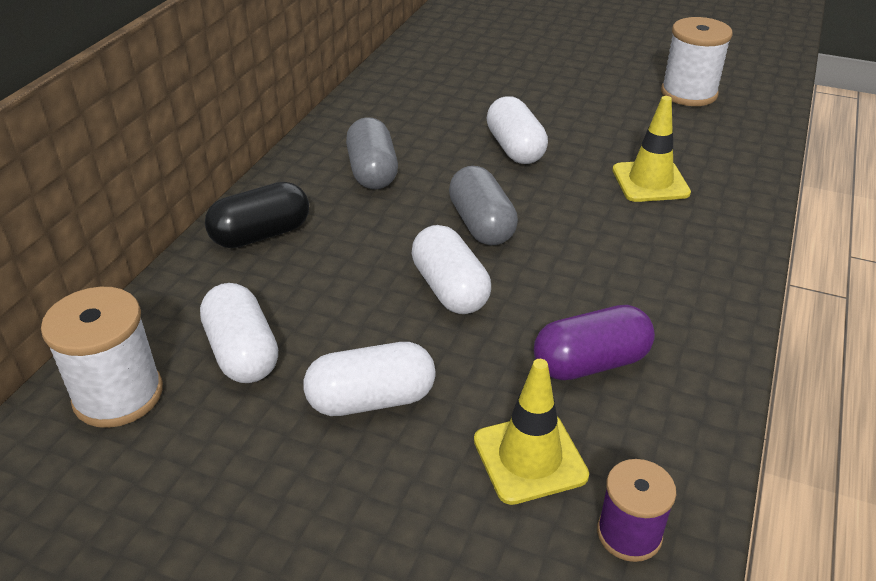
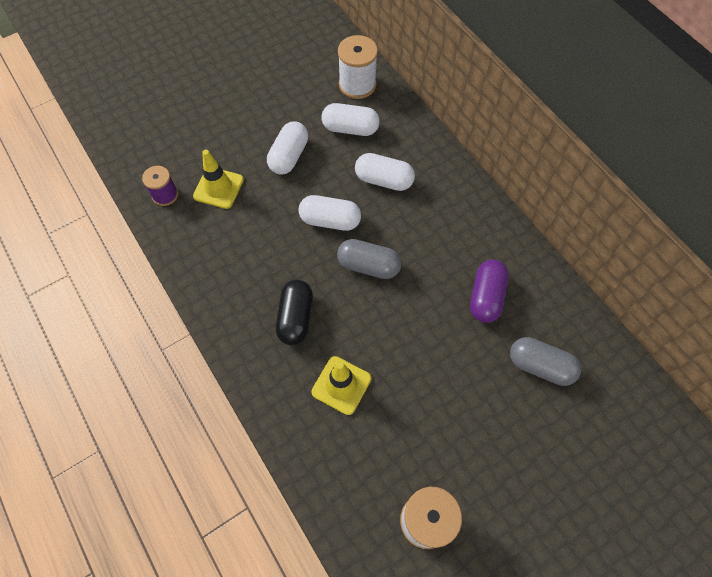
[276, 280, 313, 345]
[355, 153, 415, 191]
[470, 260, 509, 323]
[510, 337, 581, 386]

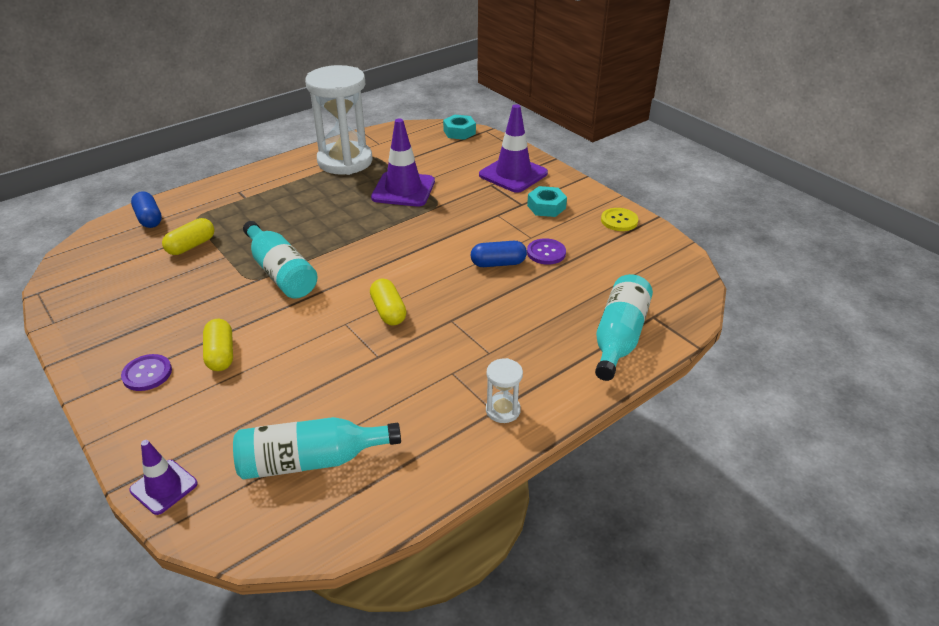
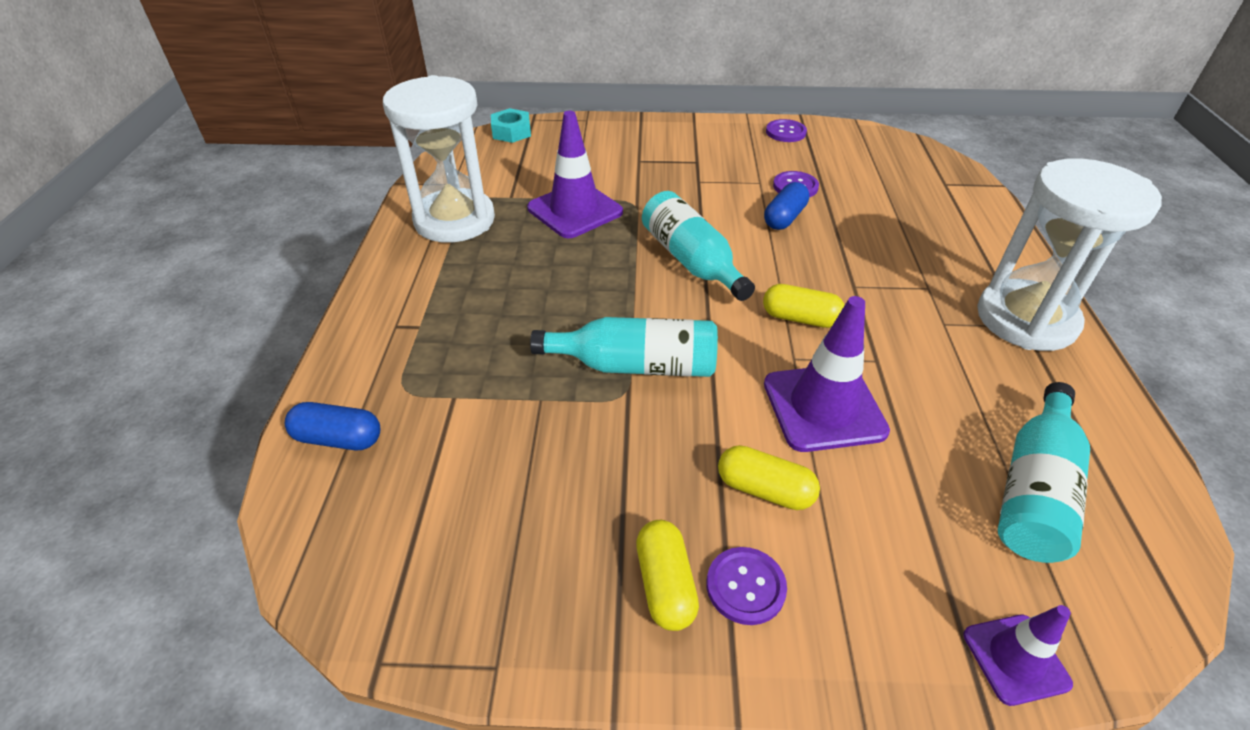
[636, 520, 699, 631]
[642, 191, 755, 301]
[764, 296, 890, 452]
[766, 119, 807, 142]
[977, 158, 1162, 351]
[527, 186, 567, 217] (first image)

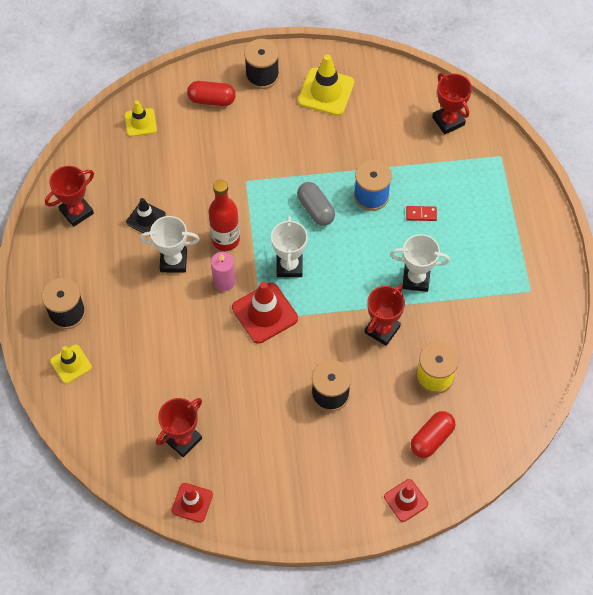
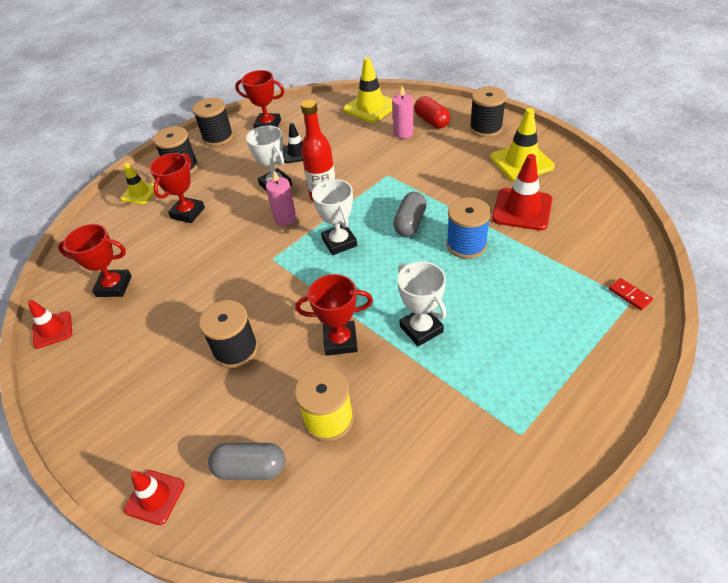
[150, 153, 205, 223]
[192, 98, 233, 146]
[208, 443, 285, 480]
[312, 179, 357, 255]
[343, 57, 393, 123]
[392, 86, 413, 139]
[492, 154, 552, 230]
[609, 278, 653, 310]

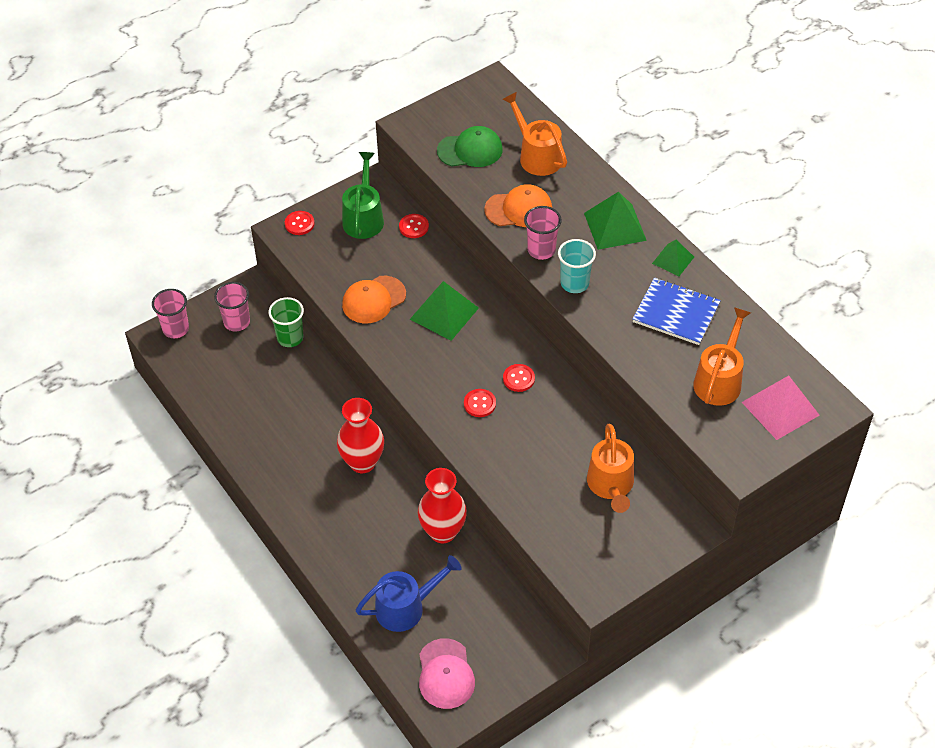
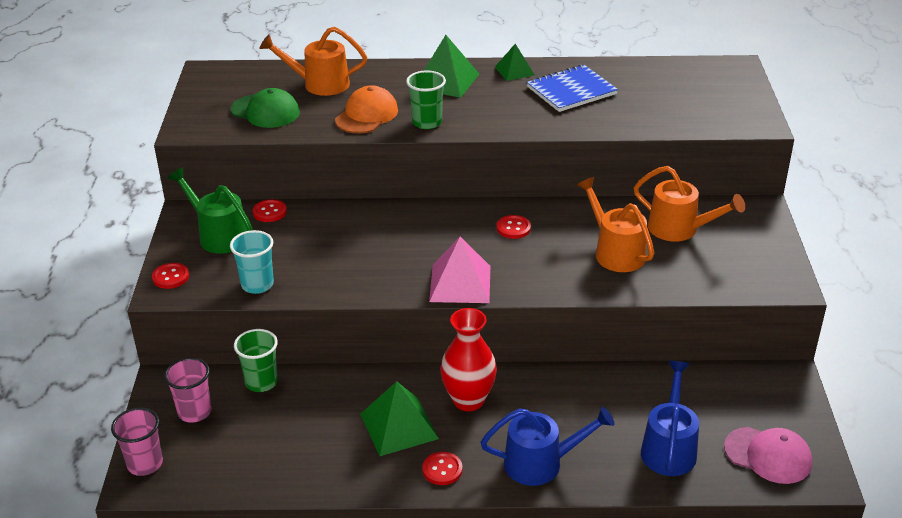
[230, 230, 274, 294]
[231, 88, 300, 128]
[360, 381, 439, 456]
[406, 71, 446, 129]
[422, 452, 462, 485]
[429, 237, 490, 303]
[481, 407, 615, 486]
[577, 177, 654, 272]
[342, 276, 406, 323] (first image)
[418, 468, 467, 543] (first image)

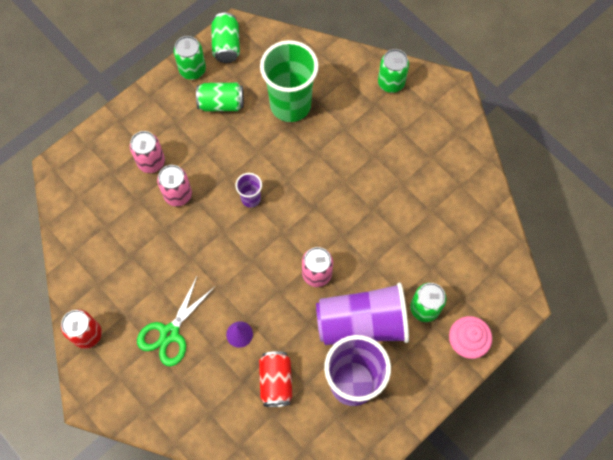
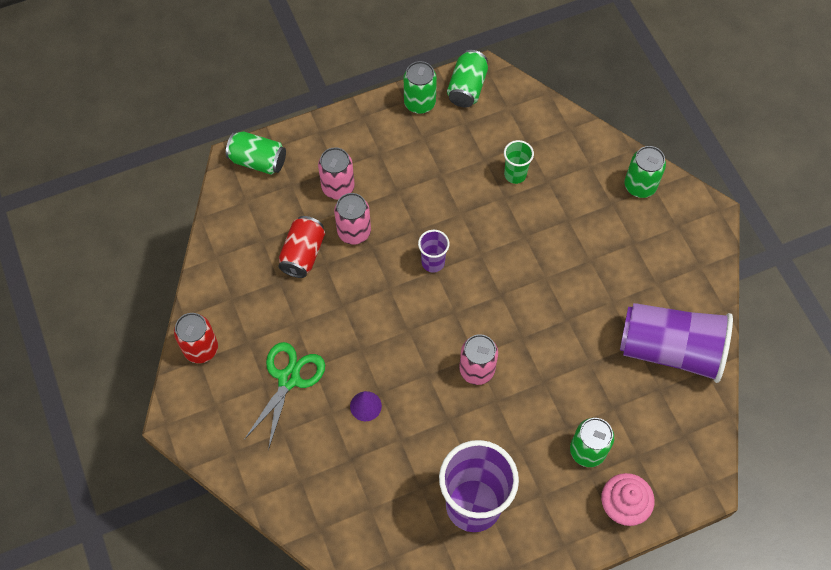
[226, 131, 286, 175]
[244, 342, 325, 450]
[278, 216, 325, 278]
[504, 140, 534, 184]
[620, 303, 733, 383]

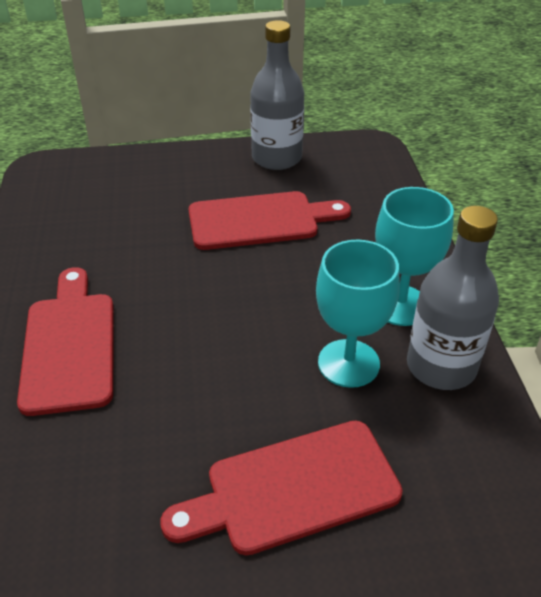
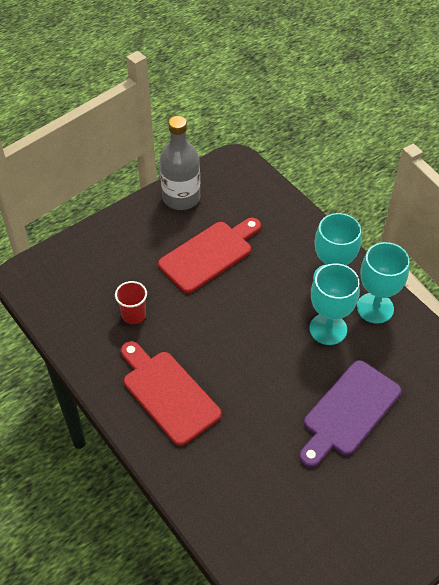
[115, 281, 147, 324]
[299, 360, 401, 467]
[357, 242, 410, 324]

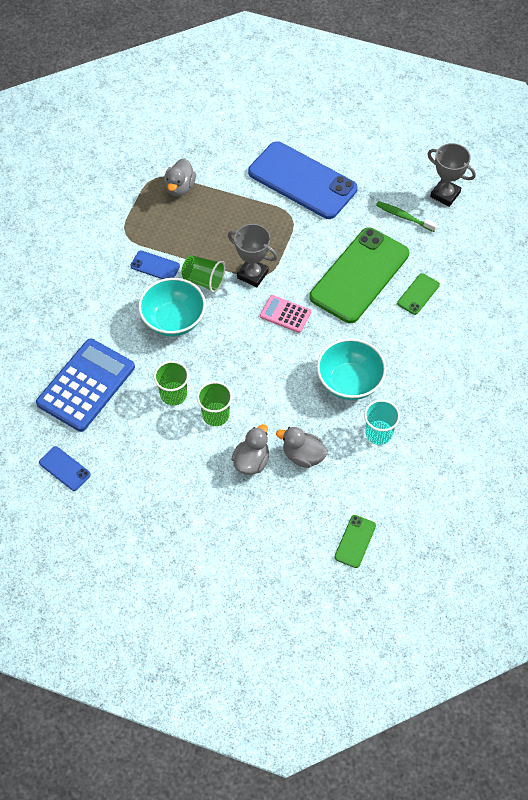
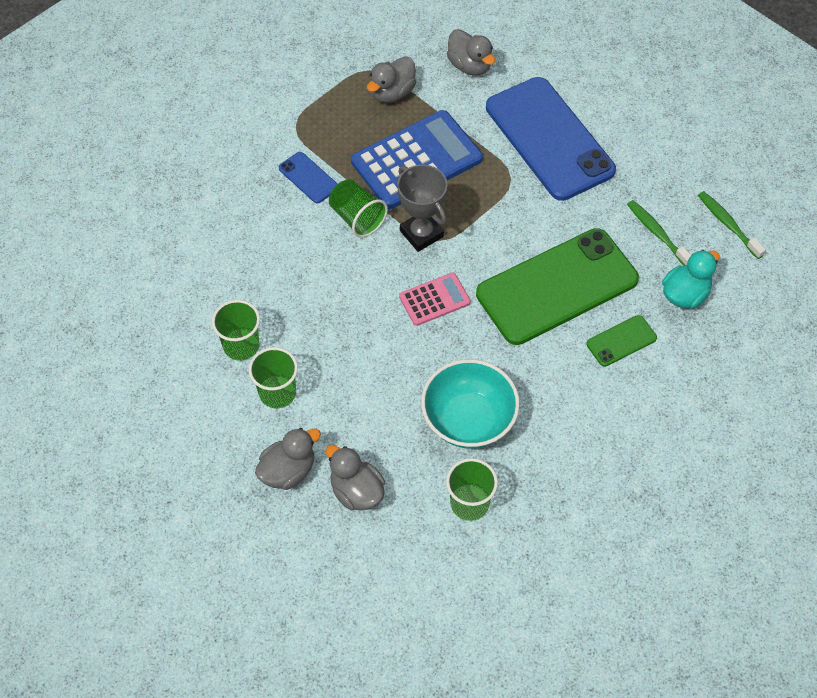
[351, 110, 483, 209]
[399, 273, 471, 326]
[446, 458, 498, 521]
[447, 29, 495, 75]
[662, 250, 720, 308]
[698, 191, 766, 259]
[39, 446, 91, 491] (first image)
[138, 278, 206, 337] (first image)
[335, 515, 376, 568] (first image)

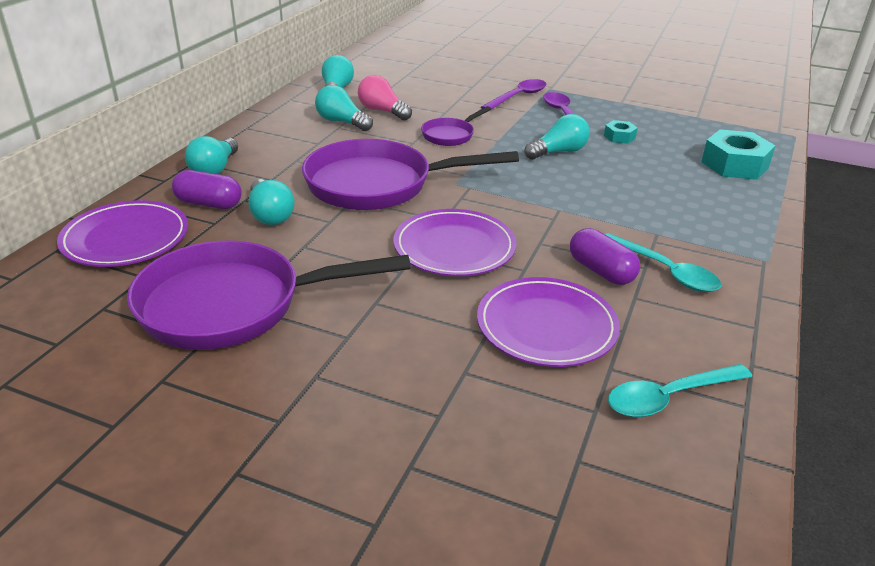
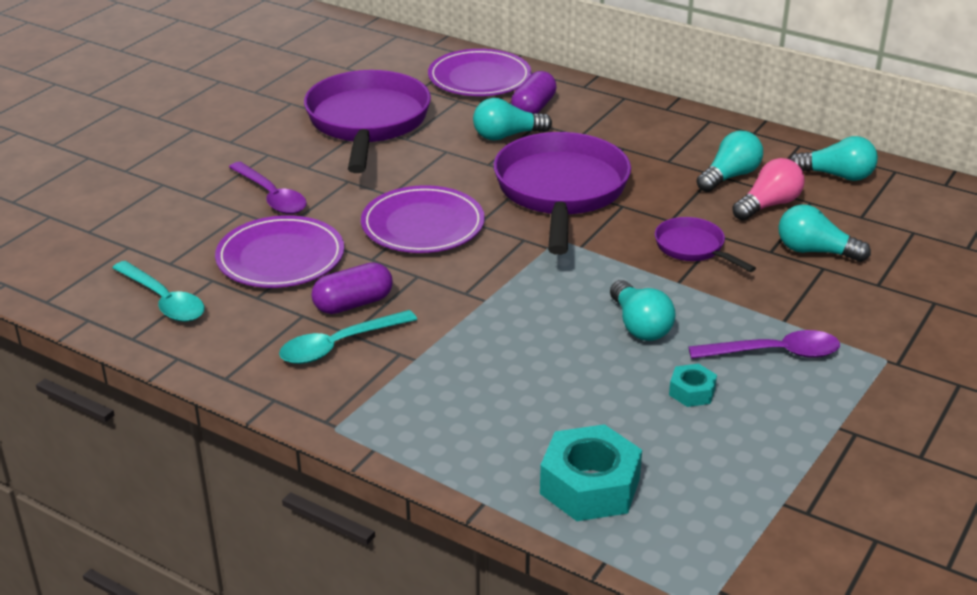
[112, 261, 204, 322]
[229, 162, 307, 214]
[779, 204, 871, 262]

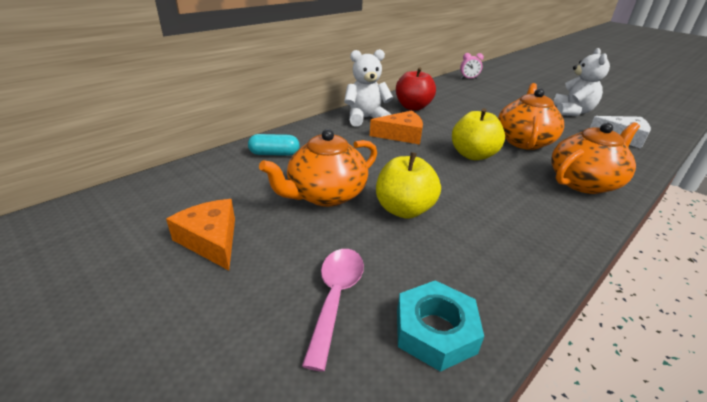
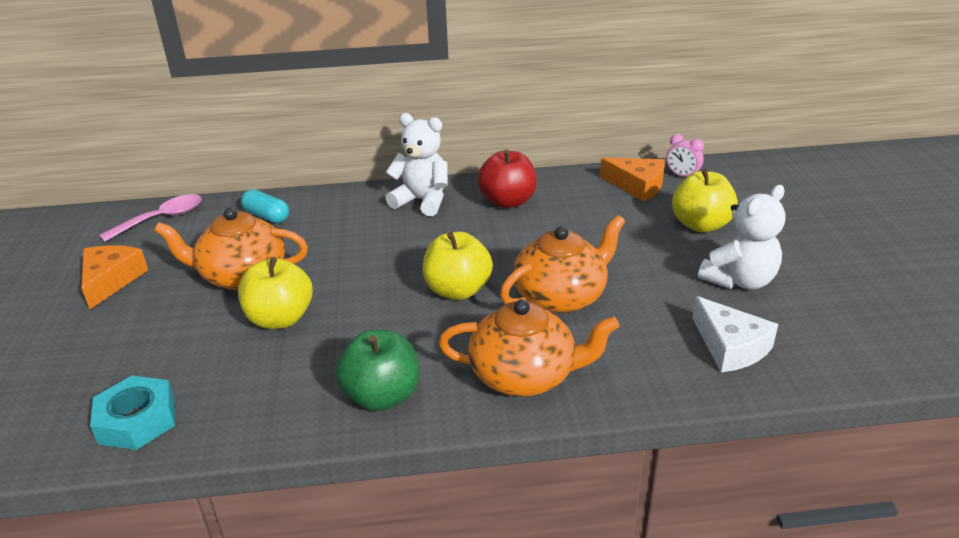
[99, 194, 202, 242]
[336, 330, 419, 411]
[600, 158, 665, 201]
[672, 169, 738, 232]

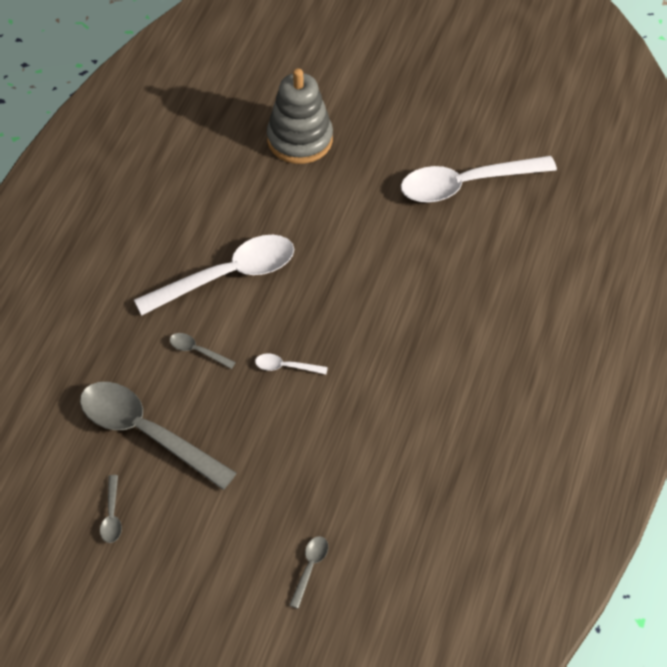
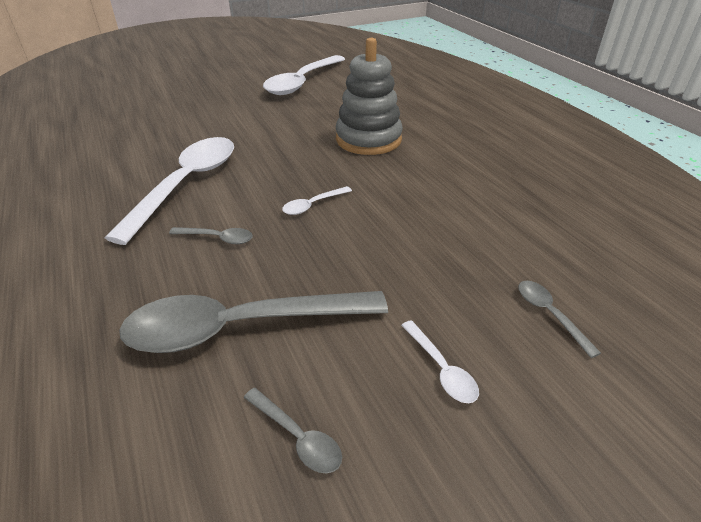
[169, 227, 253, 244]
[336, 38, 403, 155]
[401, 320, 479, 403]

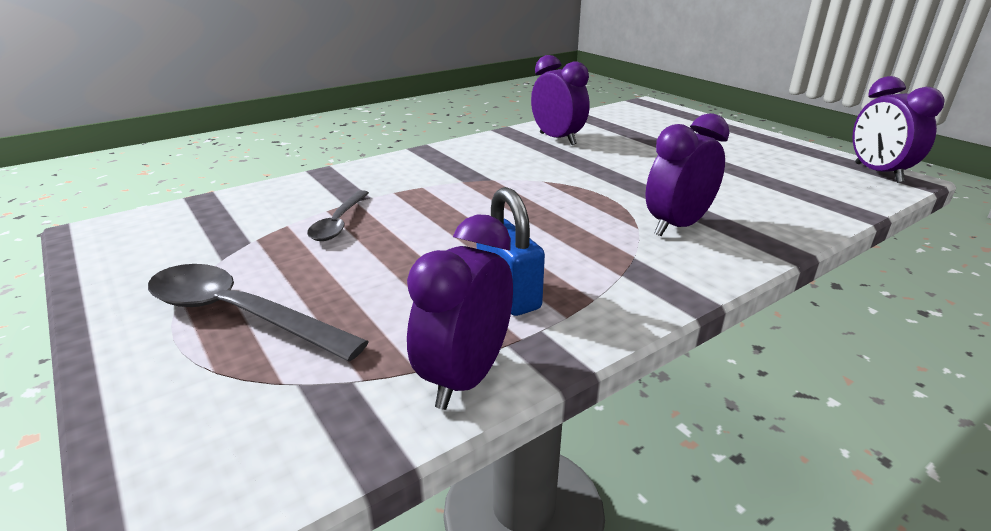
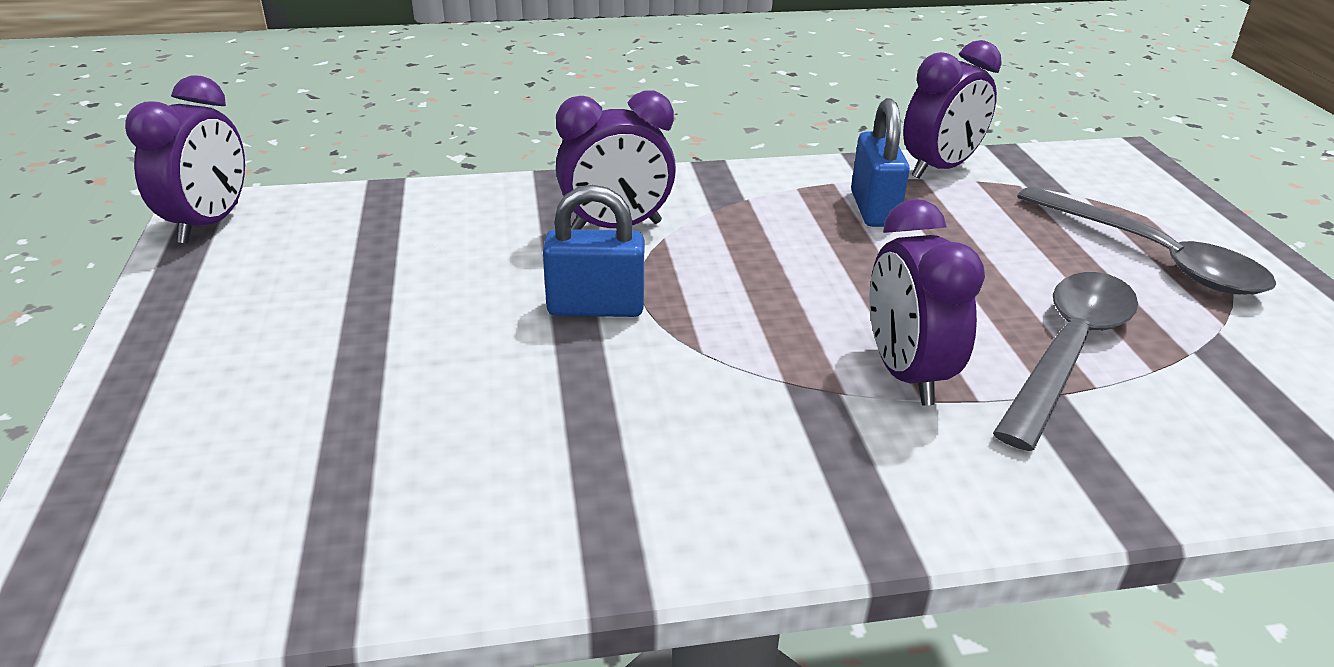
[543, 185, 644, 317]
[870, 199, 985, 406]
[993, 272, 1138, 451]

